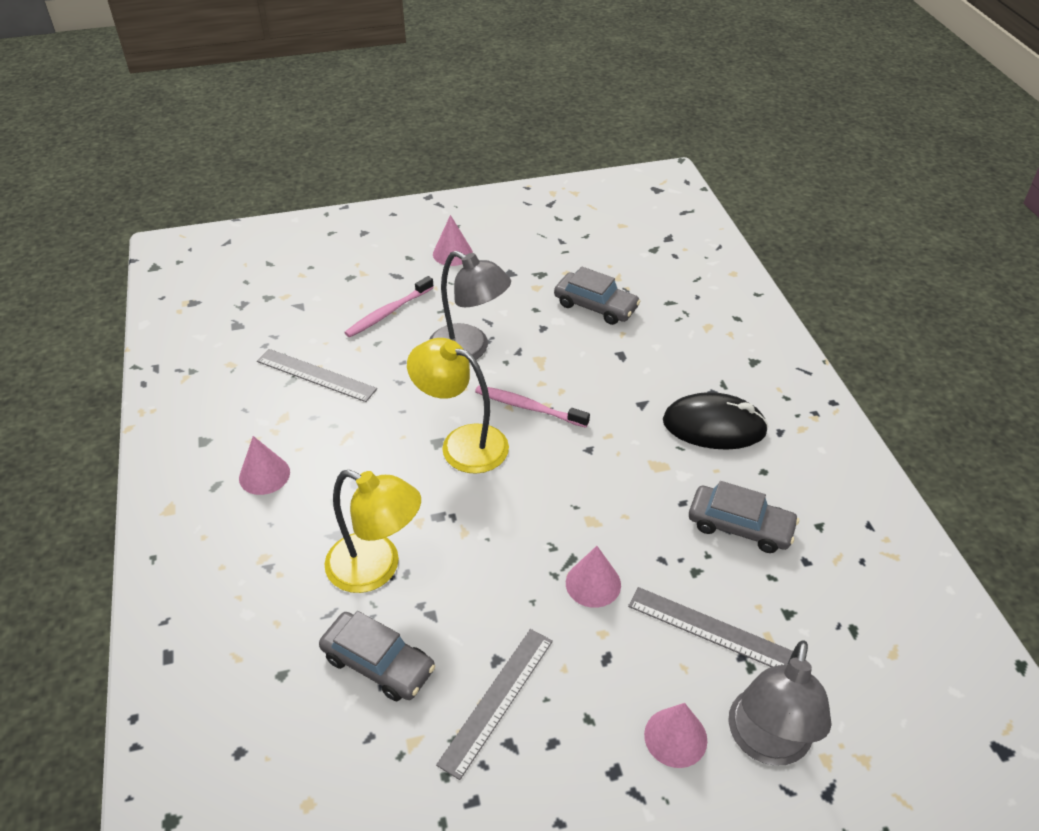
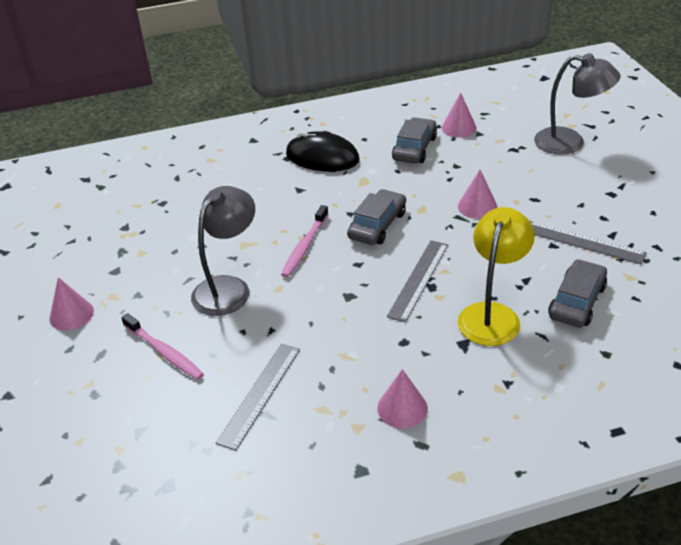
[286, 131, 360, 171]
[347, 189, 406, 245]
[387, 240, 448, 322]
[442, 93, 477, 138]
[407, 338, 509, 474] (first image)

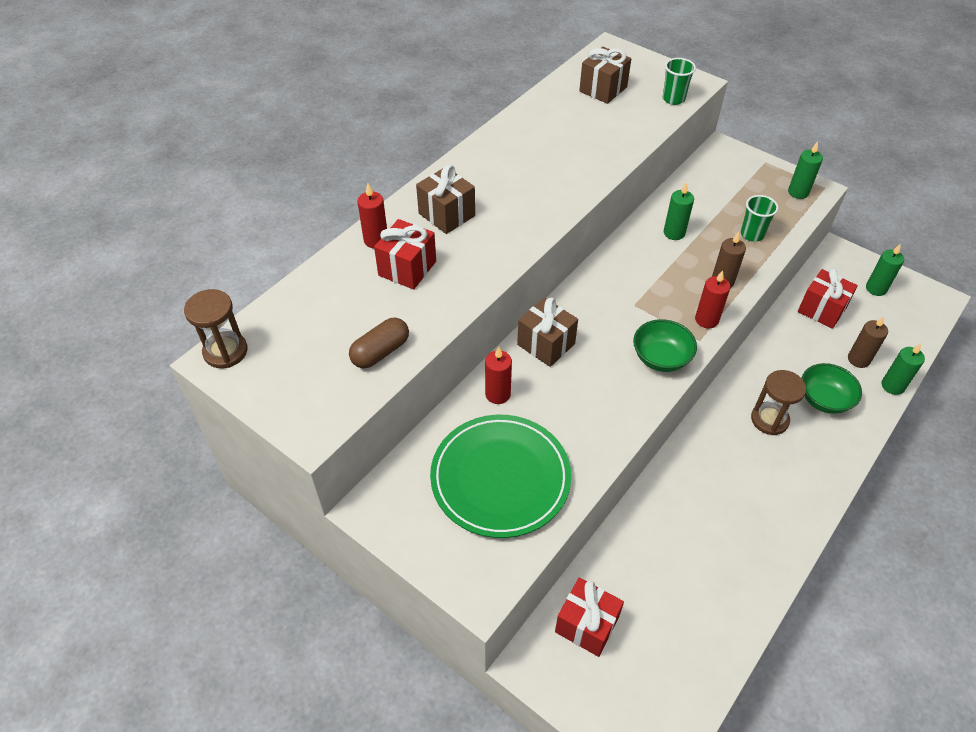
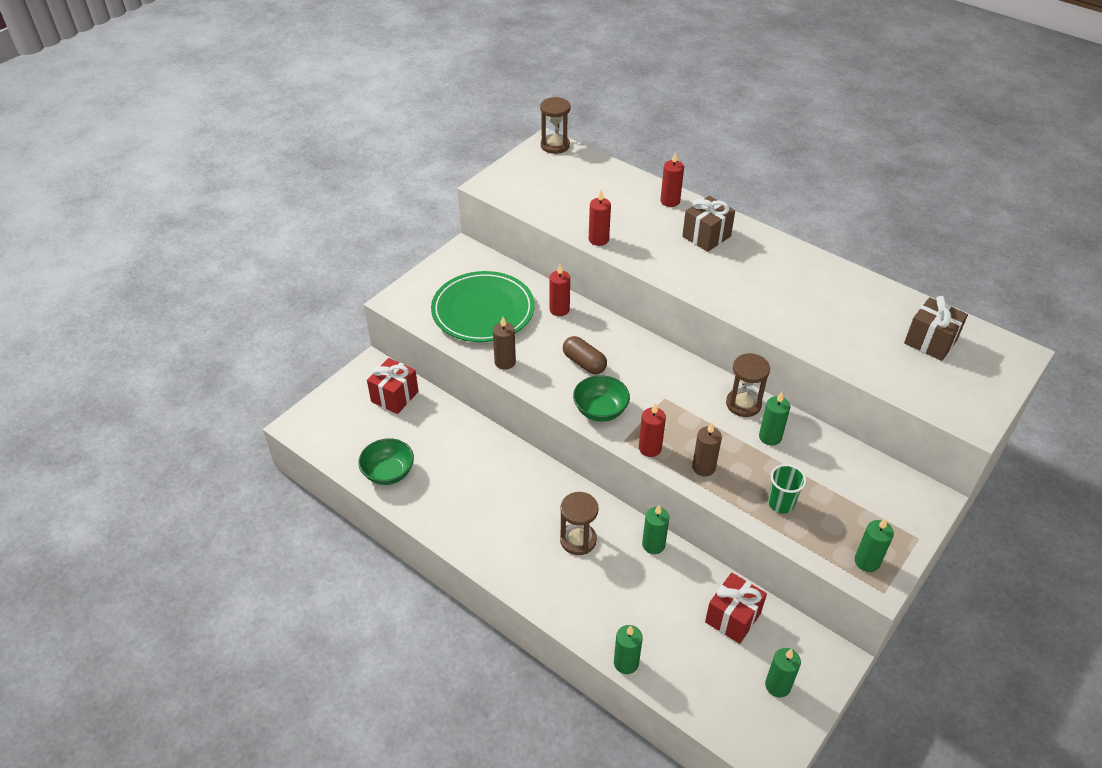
[358, 438, 414, 485]
[493, 317, 516, 370]
[563, 336, 607, 374]
[589, 190, 611, 246]
[642, 505, 669, 554]
[726, 353, 770, 417]
[374, 219, 436, 289] (first image)
[517, 297, 578, 367] (first image)
[663, 58, 696, 105] (first image)

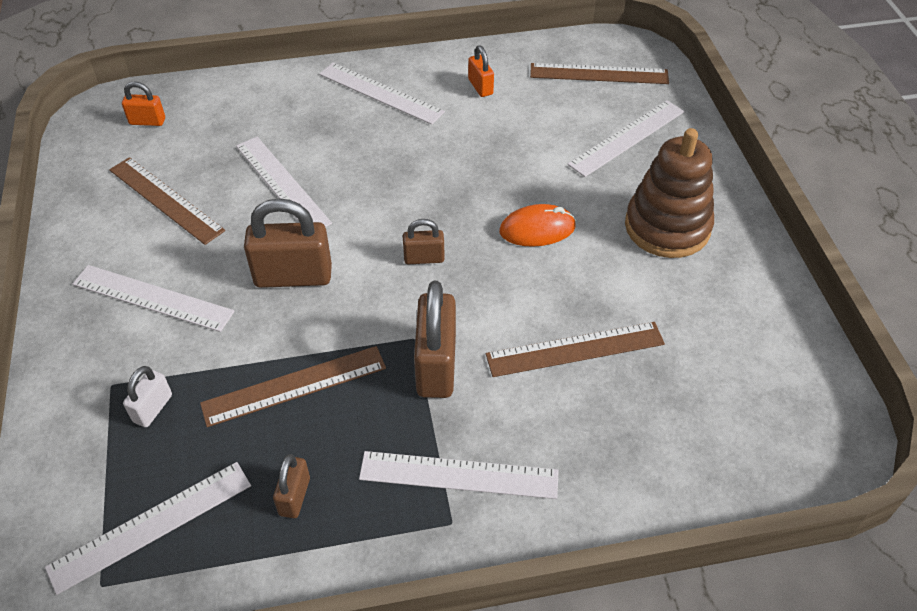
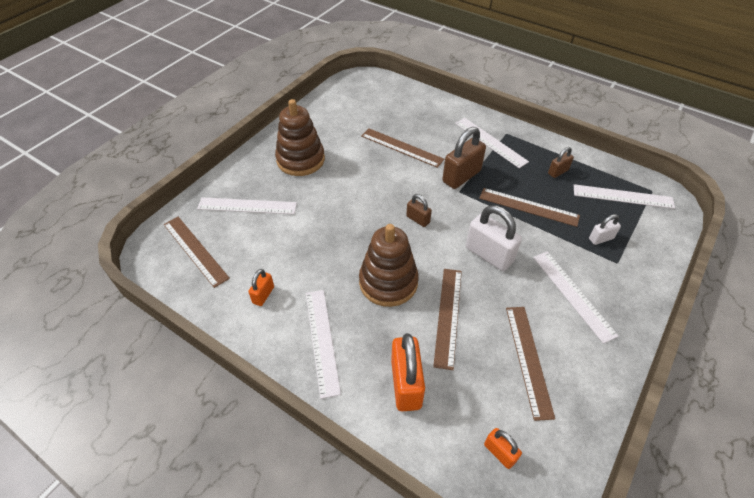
[359, 224, 419, 307]
[391, 333, 425, 411]
[433, 269, 462, 370]
[466, 205, 522, 271]
[500, 204, 576, 247] (first image)

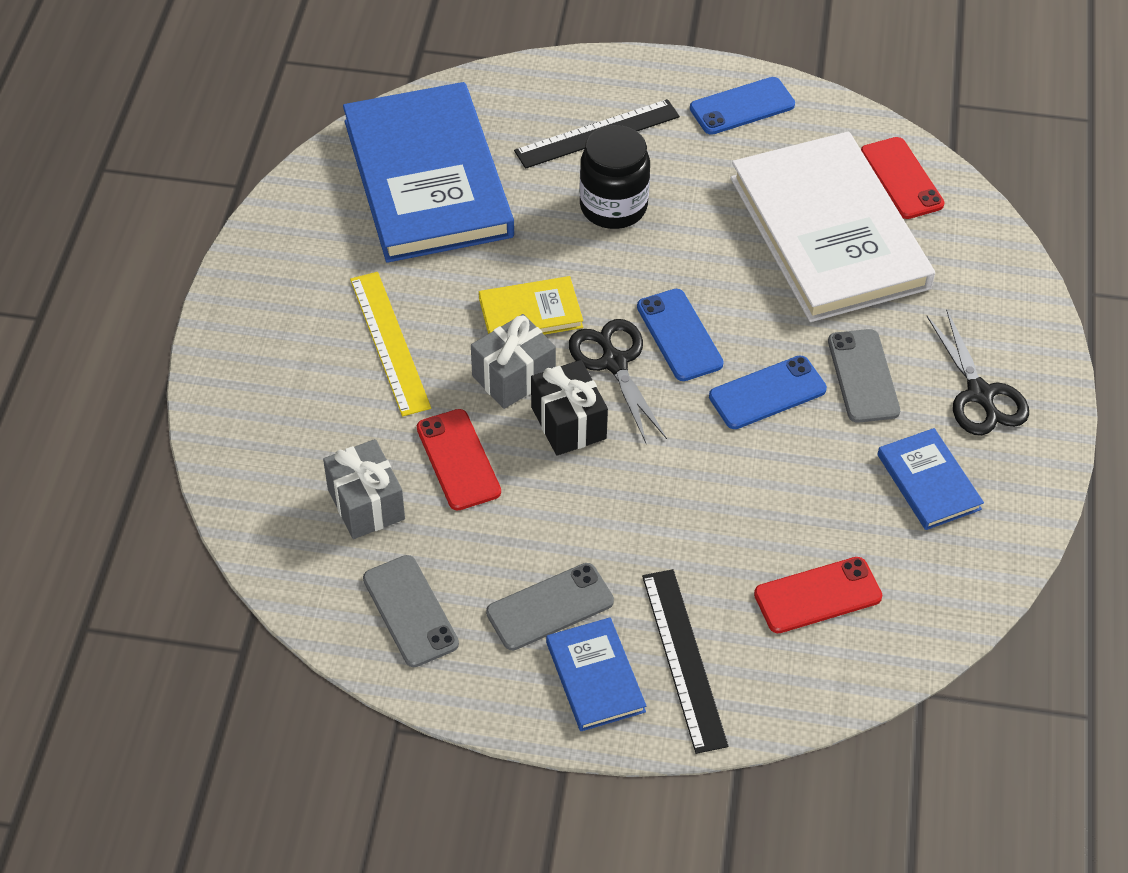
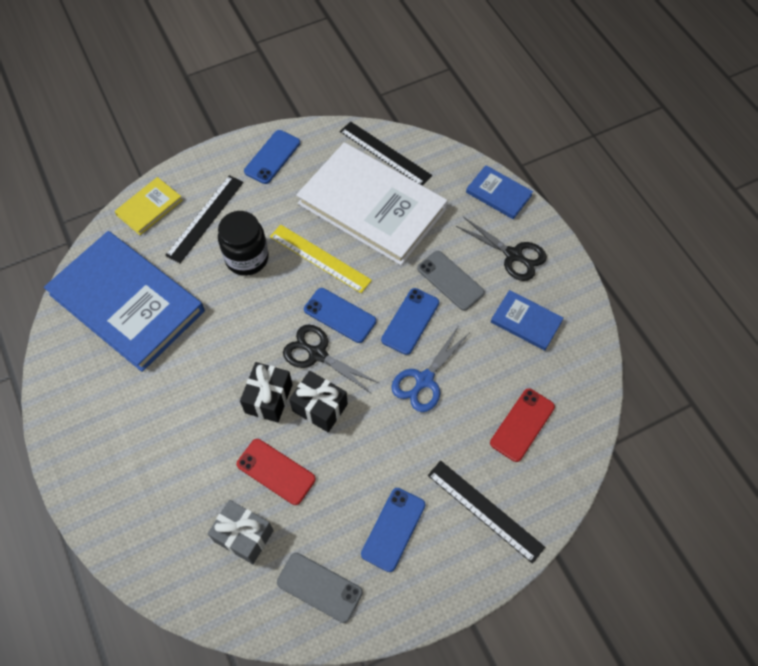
[114, 177, 183, 235]
[240, 362, 293, 423]
[270, 225, 372, 293]
[340, 121, 432, 186]
[361, 488, 426, 572]
[391, 325, 469, 412]
[466, 165, 533, 219]

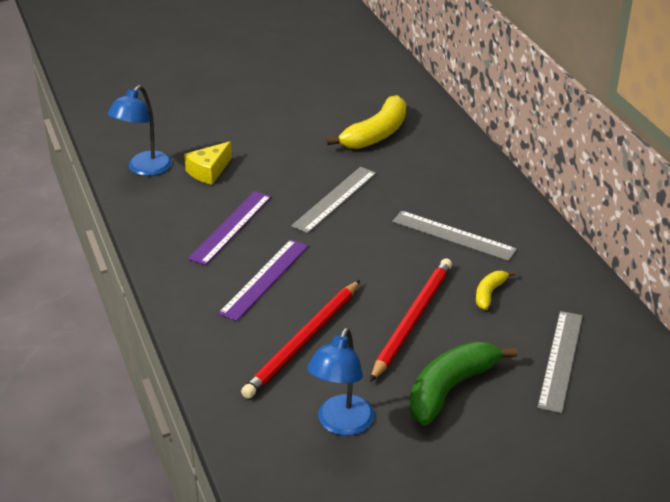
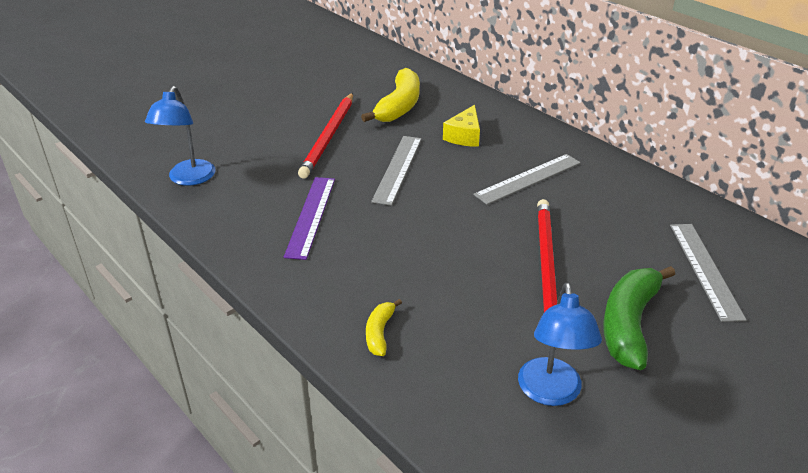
[298, 93, 353, 179]
[366, 299, 402, 356]
[443, 105, 480, 147]
[473, 154, 581, 205]
[218, 239, 308, 321] (first image)

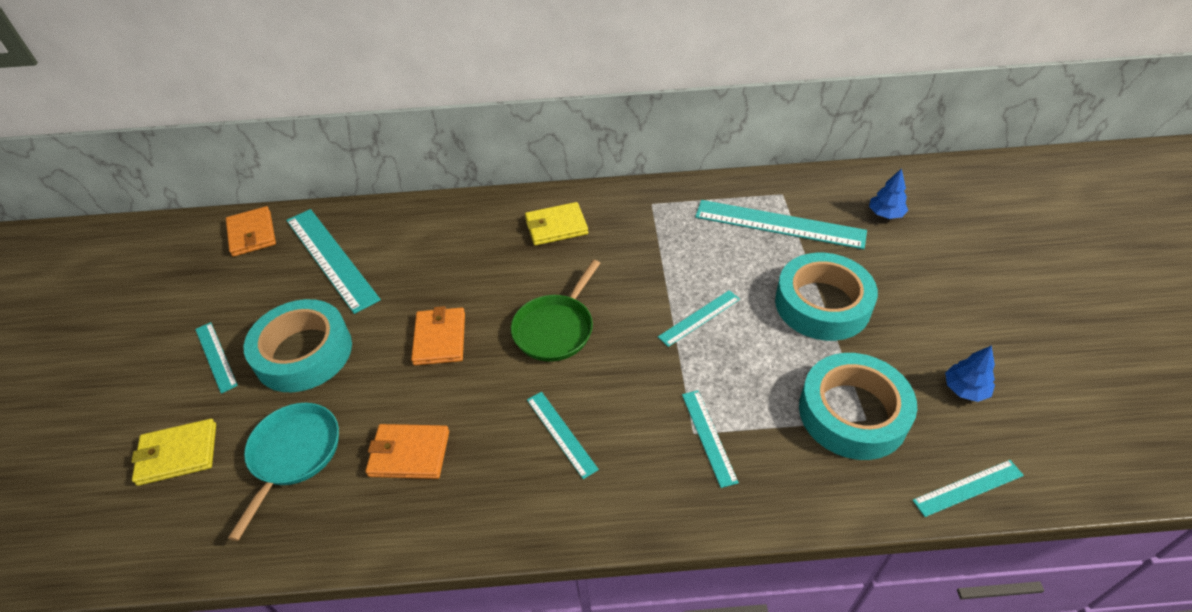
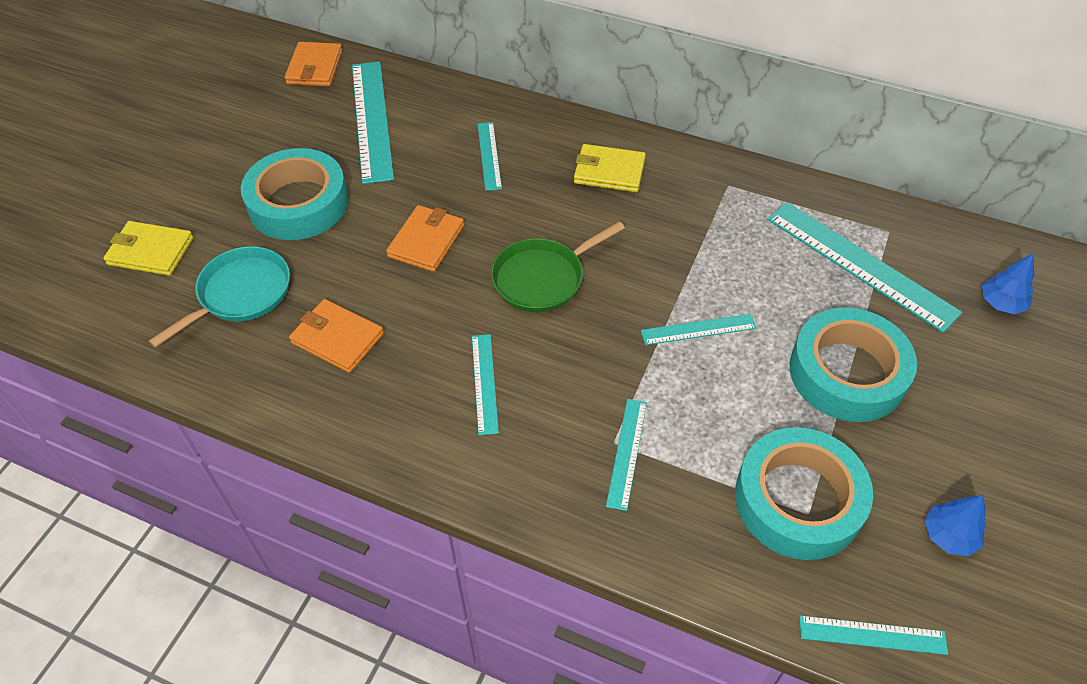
[478, 122, 502, 191]

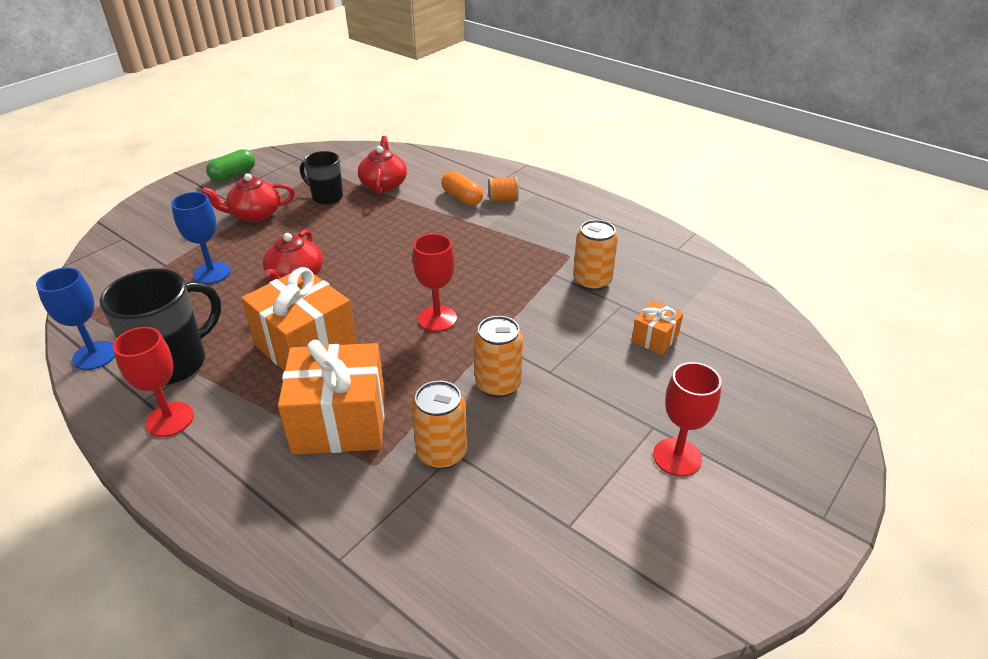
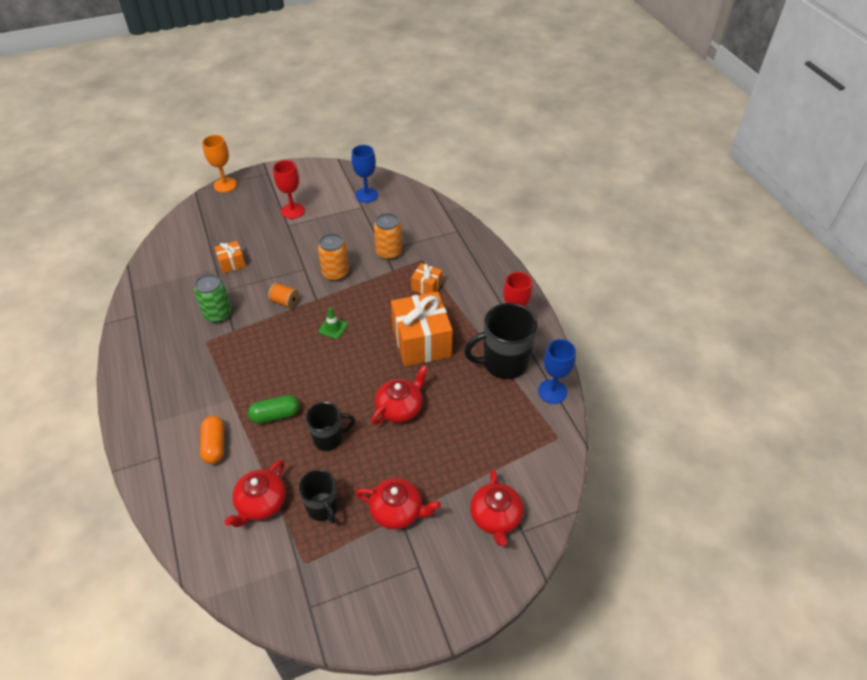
[194, 274, 232, 323]
[202, 135, 237, 193]
[248, 395, 299, 424]
[268, 282, 299, 309]
[306, 402, 355, 451]
[319, 307, 348, 339]
[351, 145, 378, 203]
[411, 263, 442, 294]
[470, 469, 523, 546]

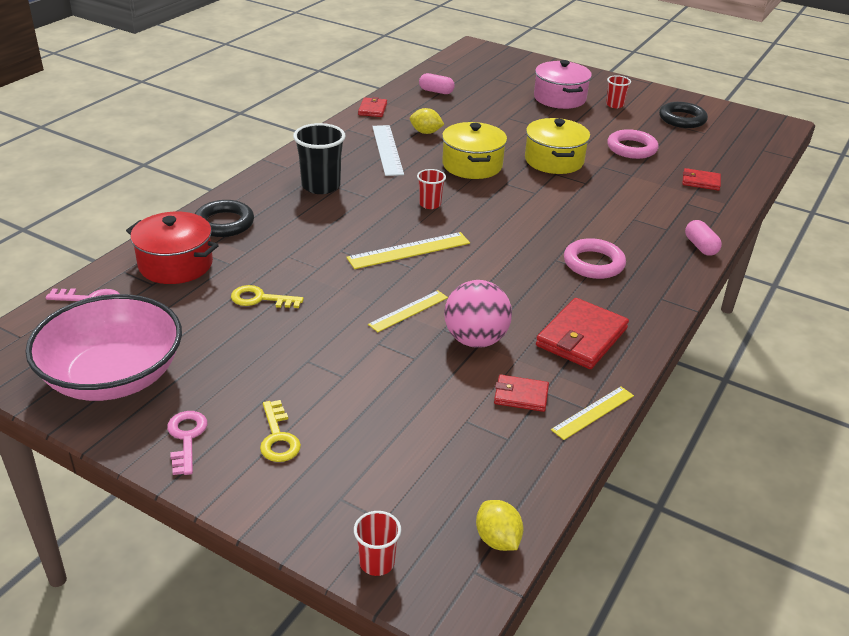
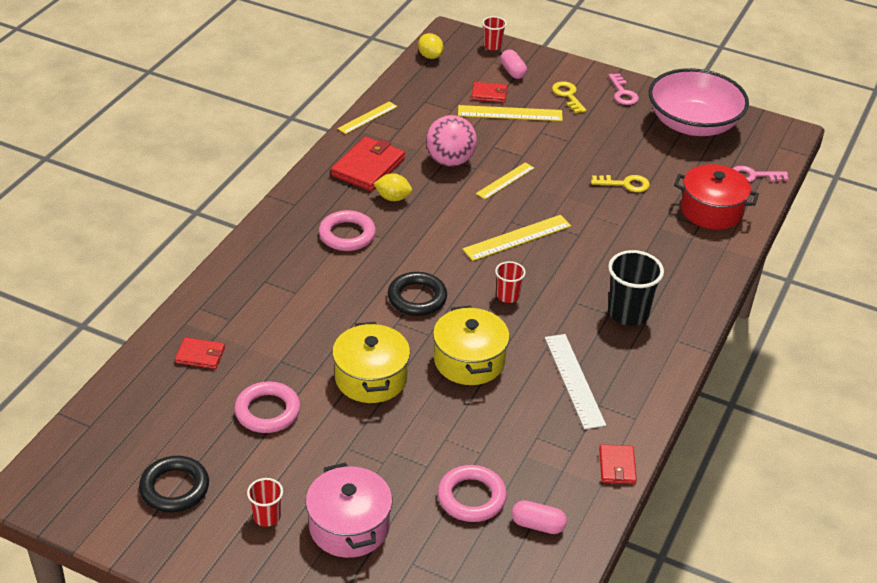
[373, 173, 412, 201]
[388, 272, 447, 316]
[438, 465, 507, 522]
[458, 105, 563, 121]
[471, 82, 508, 103]
[501, 50, 527, 79]

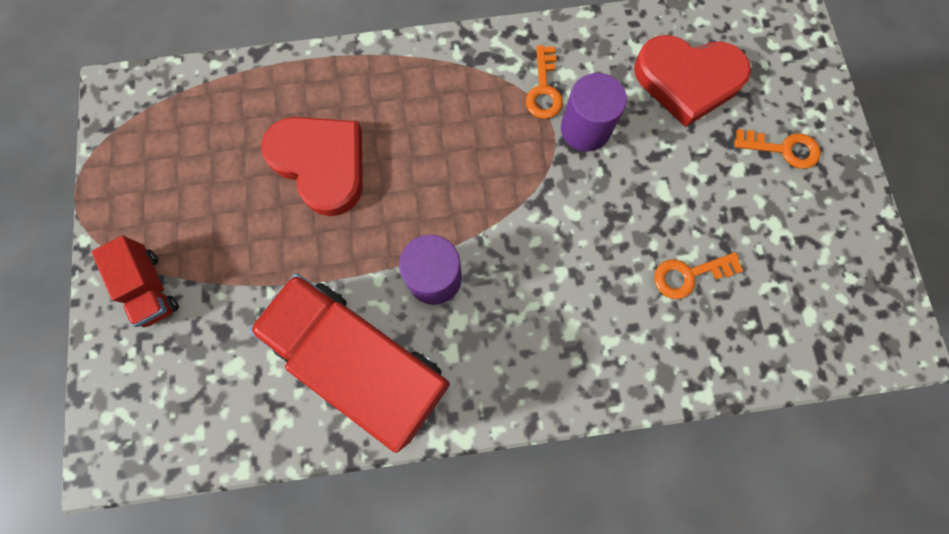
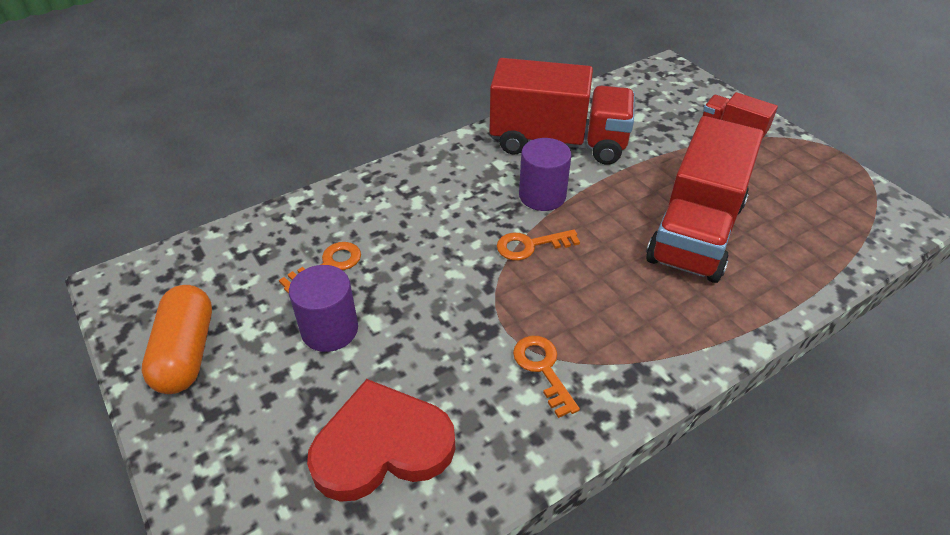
[142, 285, 212, 394]
[289, 265, 358, 352]
[497, 229, 580, 261]
[646, 116, 764, 283]

